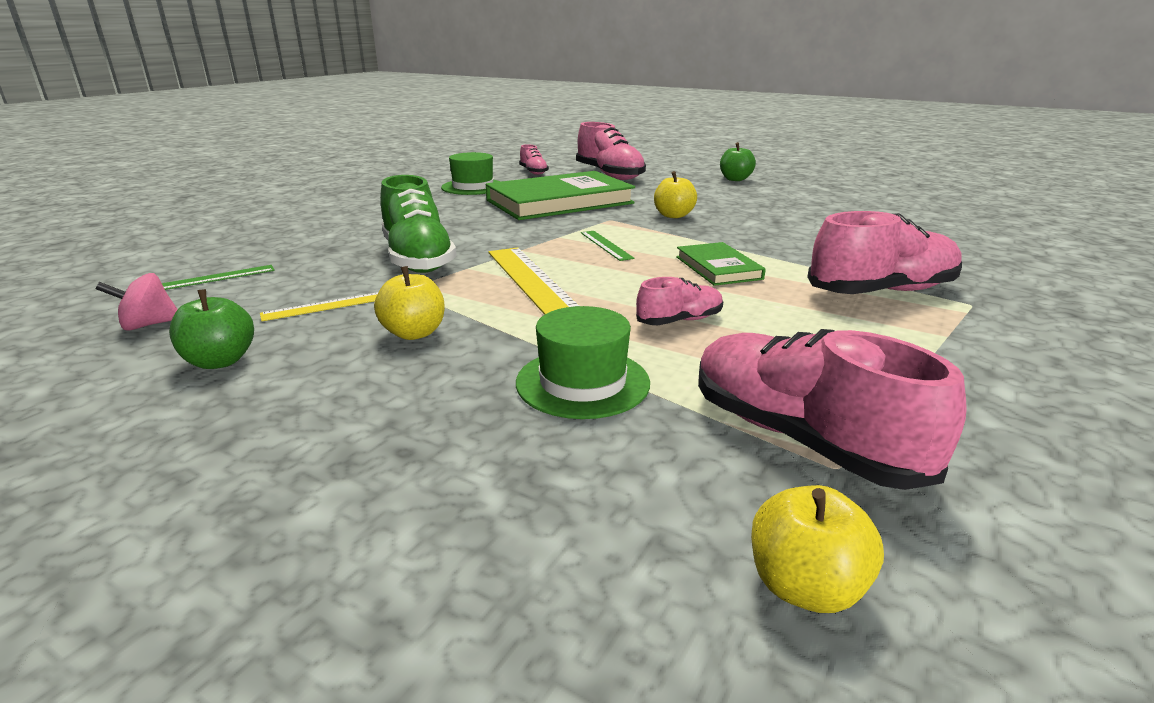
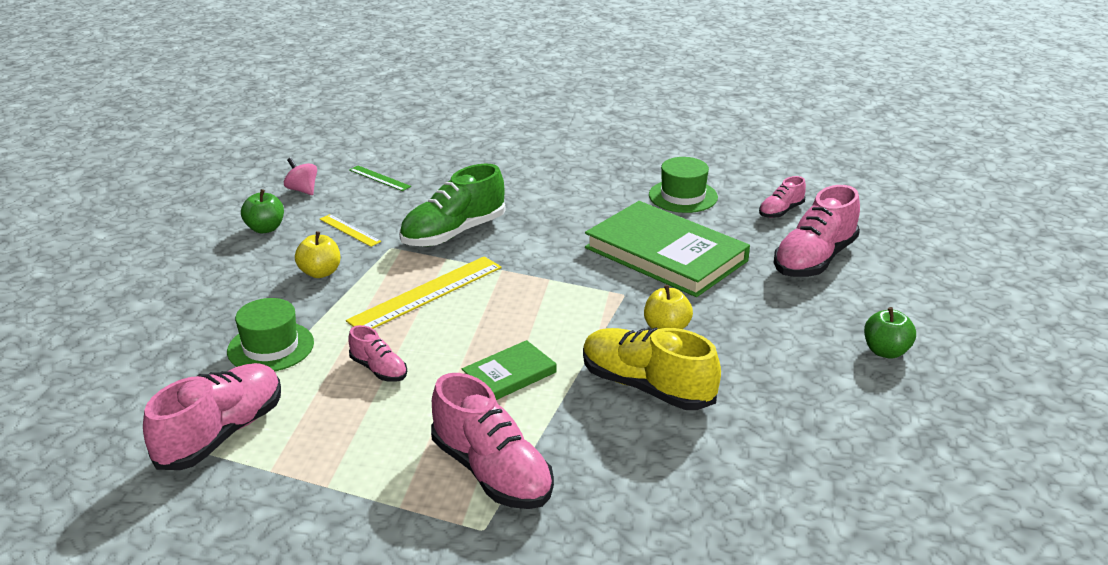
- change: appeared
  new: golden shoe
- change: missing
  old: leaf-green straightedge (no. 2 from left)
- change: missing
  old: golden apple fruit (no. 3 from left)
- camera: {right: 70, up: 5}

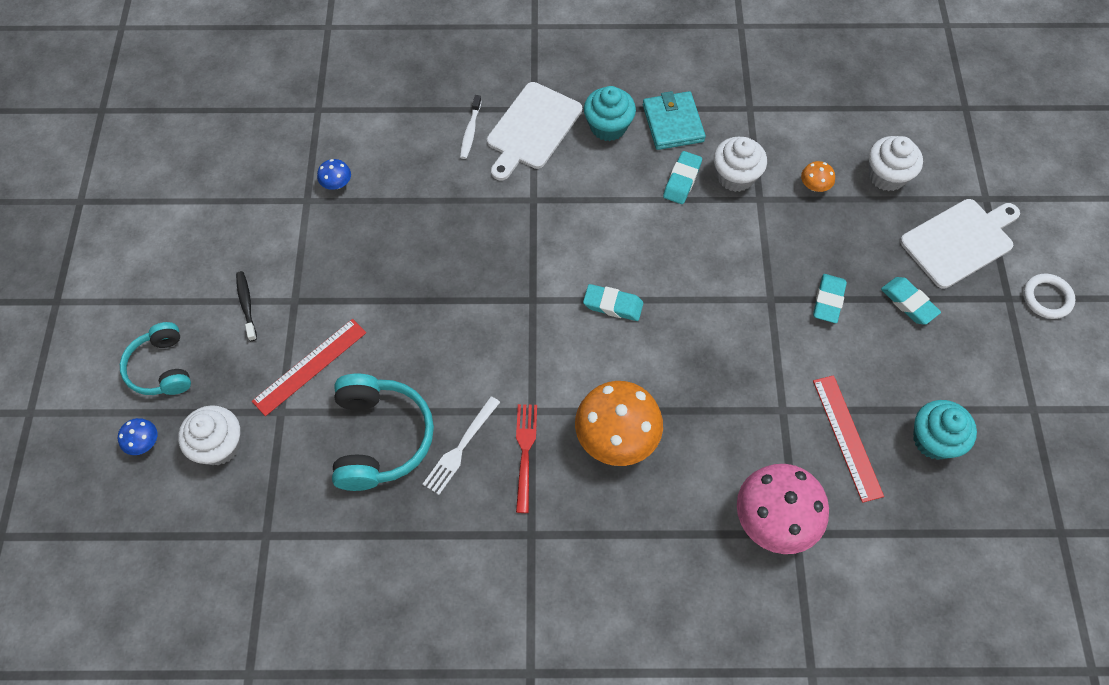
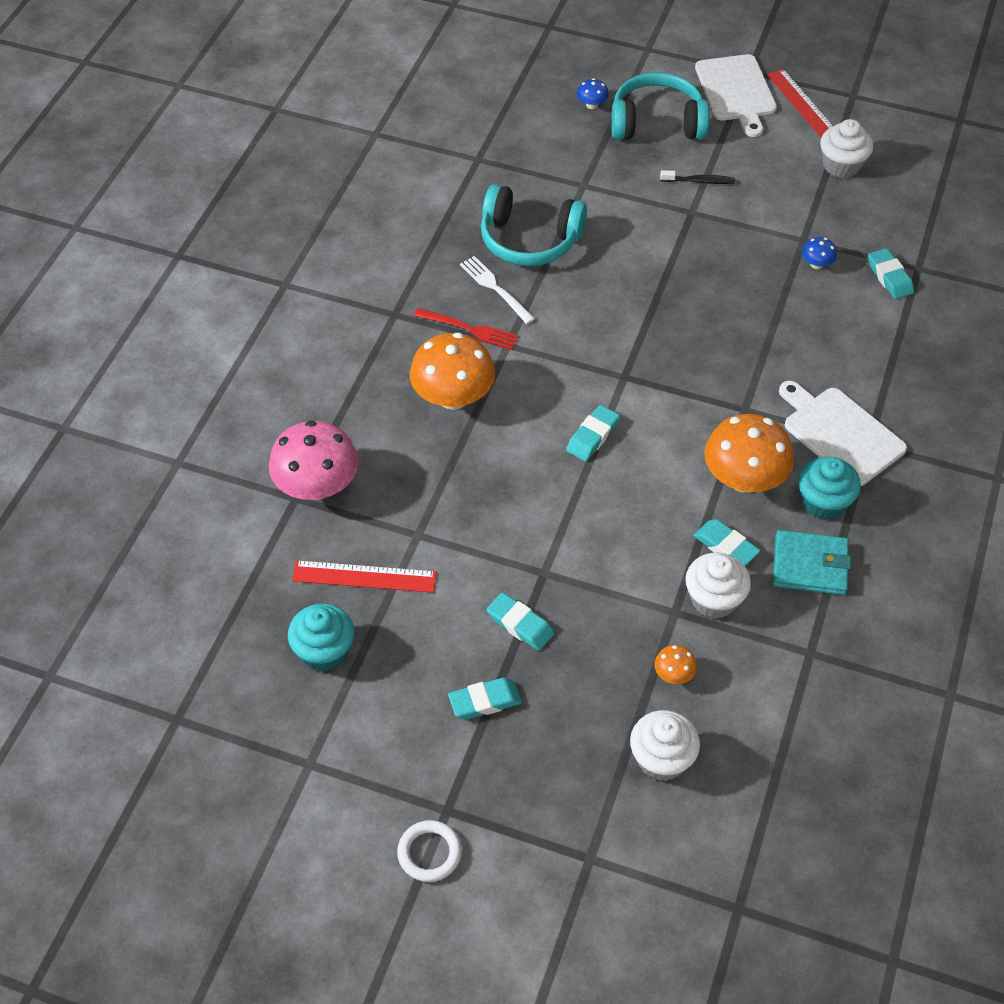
- change: size
  old: aqua over-ear headphones (no. 1 from left in the first image)
  factor: 1.51
- change: relocated
  old: pure white bread board (no. 2 from left in the first image)
  new: pure white bread board (no. 1 from left)
- change: appeared
  new: orange fungus (no. 3 from left)
- change: relocated
  old: crimson straightedge (no. 1 from left in the first image)
  new: crimson straightedge (no. 2 from left)
- change: relocated
  old: pure white fairy cake (no. 1 from left in the first image)
  new: pure white fairy cake (no. 3 from left)
- change: appeared
  new: aqua gum eraser (no. 5 from left)
- change: missing
  old: pure white dental brush
- camera: {right: 110, up: -10}

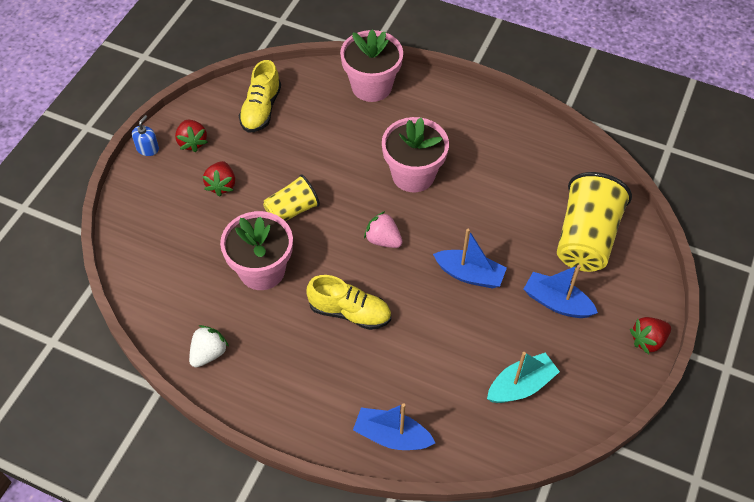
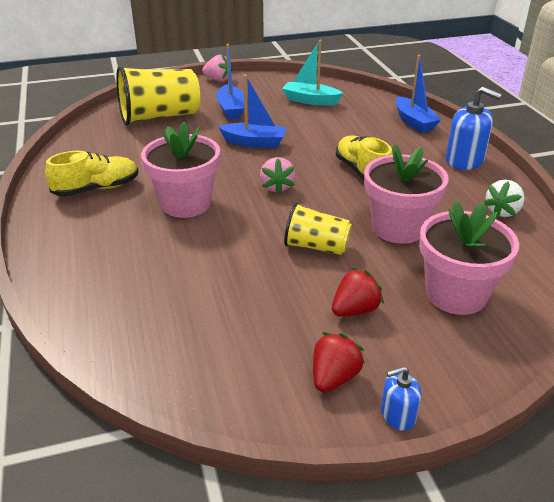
- change: relocated
  old: golden shoe (no. 1 from left)
- change: colour
  old: crimson berry (no. 3 from left)
  new: rosy berry (no. 1 from left)
- change: spun
  old: cobalt toy boat (no. 2 from left)
  degrees: 120
- change: relocated
  old: rosy flower pot (no. 2 from left in the first image)
  new: rosy flower pot (no. 3 from left)
- change: appeared
  new: cobalt soap dispenser (no. 2 from left)
- change: spun
  old: pure white berry
  degrees: -45
- camera: {right: -130, up: -20}

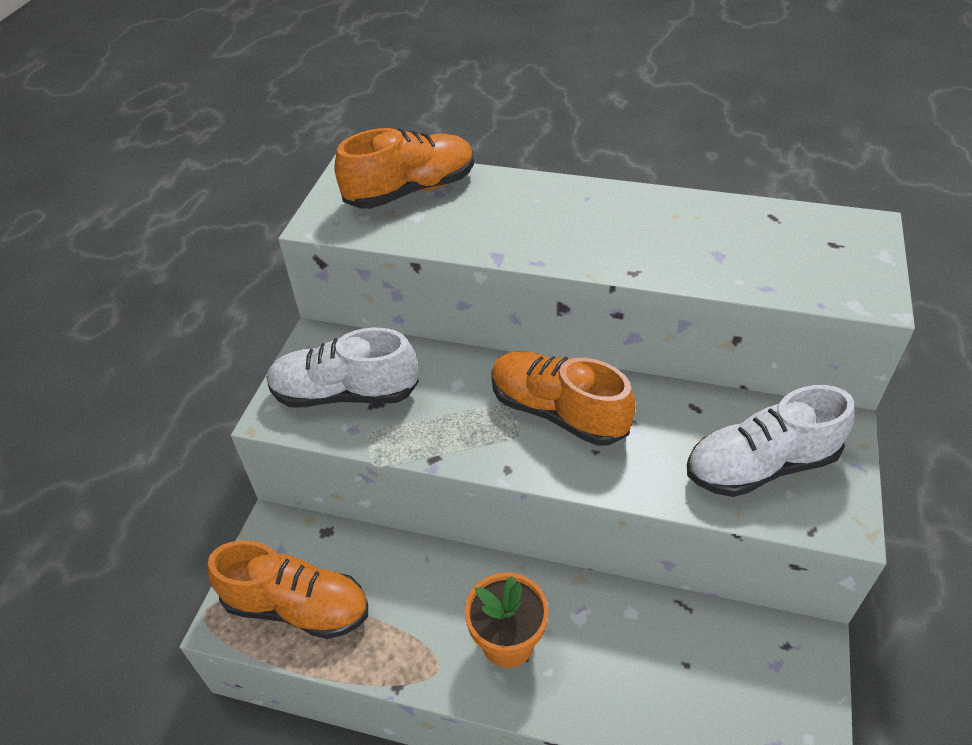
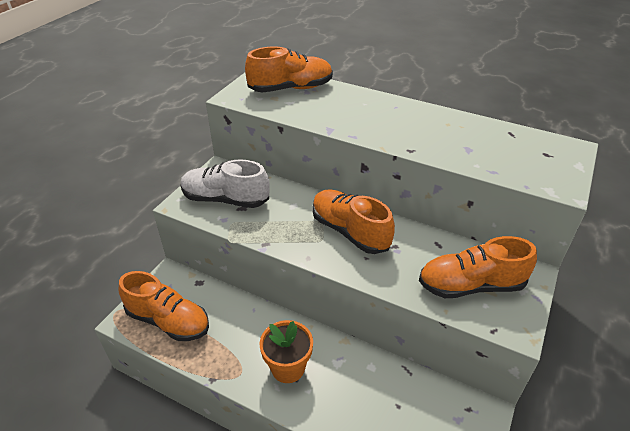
- change: colour
  old: pure white shoe (no. 2 from left)
  new: orange shoe (no. 4 from left)
- camera: {right: 10, up: -5}

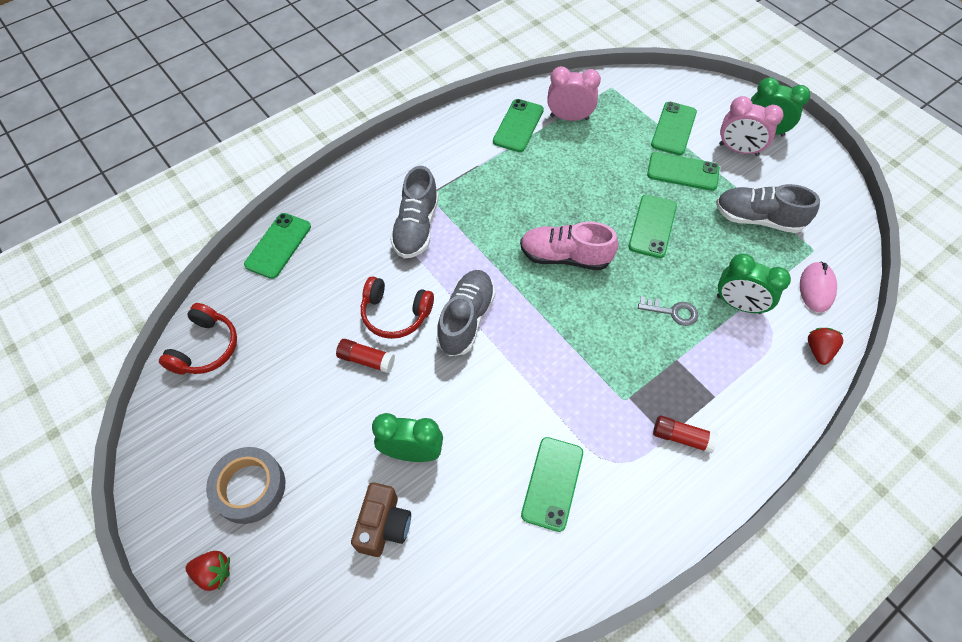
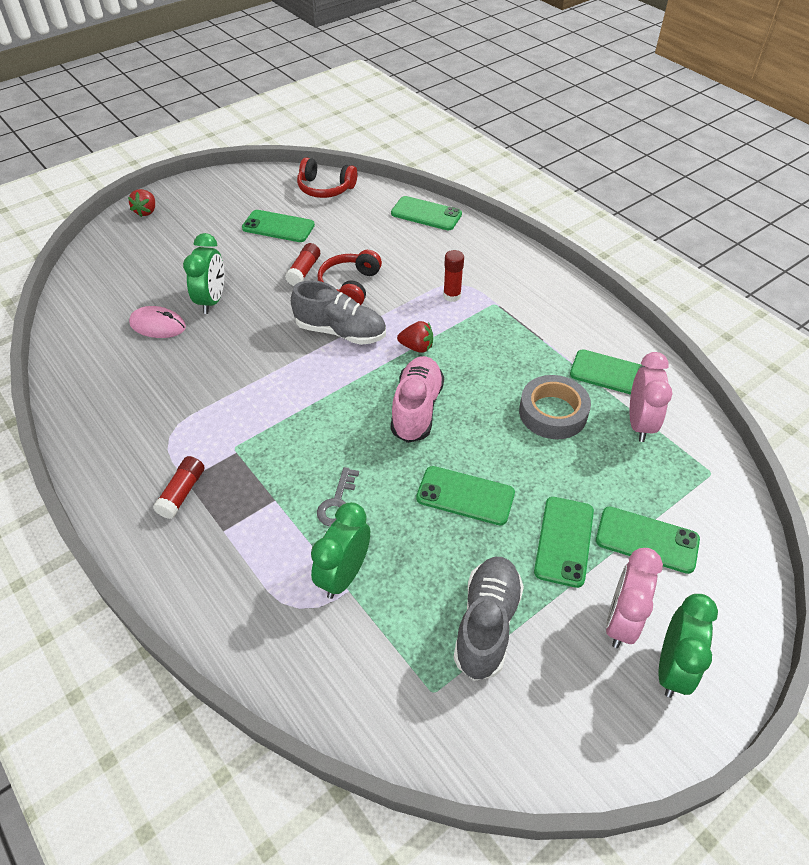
- change: relocated
  old: rosy PC mouse
- change: relocated
  old: leaf-green smartphone (no. 3 from left in the first image)
  new: leaf-green smartphone (no. 1 from left)
- change: relocated
  old: crimson berry (no. 2 from left)
- change: exchanged
  old: ash-grey shoe (no. 1 from left)
  new: crimson glue stick (no. 3 from left)
- change: relocated
  old: ash-grey sticky tape
- change: missing
  old: russet camera
- camera: {right: 90, up: -10}

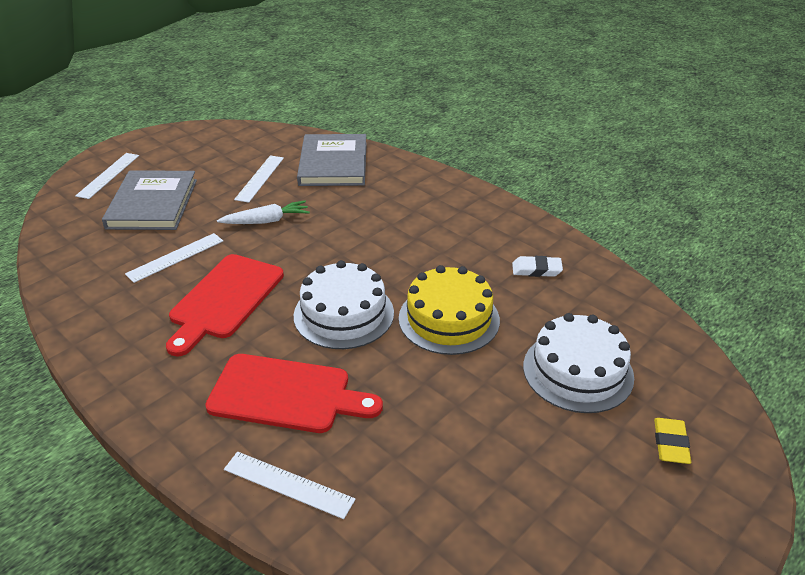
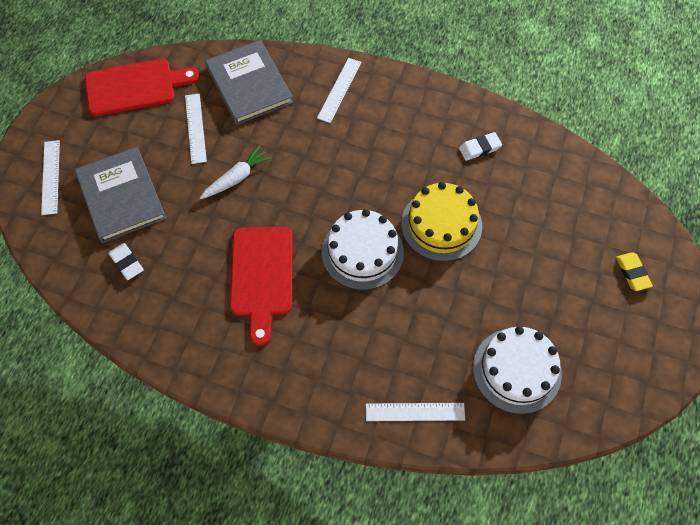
- change: relocated
  old: crimson bread board (no. 2 from left in the first image)
  new: crimson bread board (no. 1 from left)
- change: appeared
  new: pure white gum eraser (no. 1 from left)
- change: relocated
  old: pure white straightedge (no. 2 from left in the first image)
  new: pure white straightedge (no. 3 from left)
- change: relocated
  old: pure white layer cake (no. 2 from left)
- camera: {right: -25, up: 25}

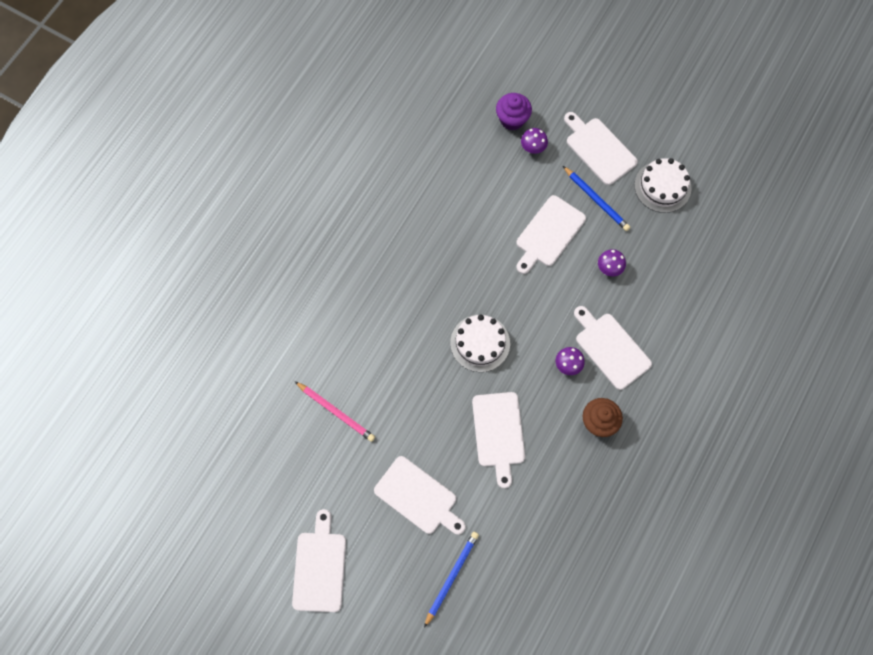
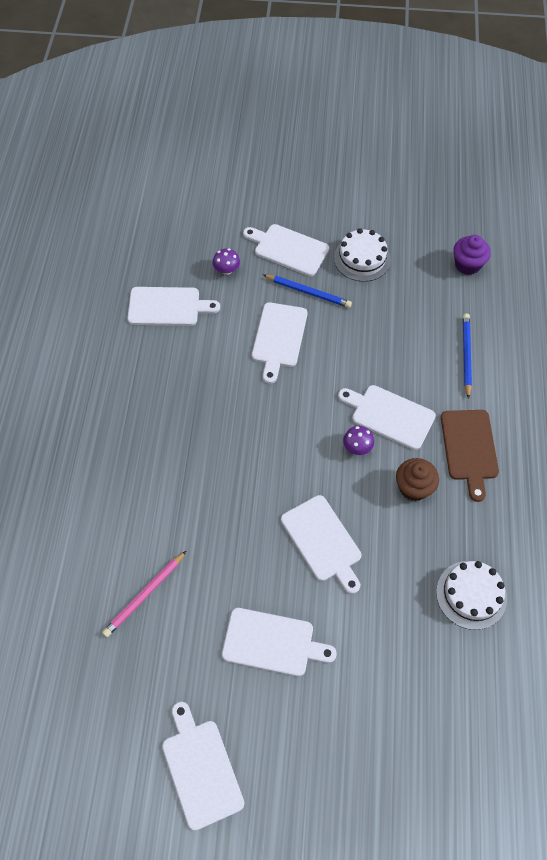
- change: spun
  old: rosy pencil
  degrees: 120
- change: appeared
  new: pure white bread board (no. 1 from left)
- change: relocated
  old: pure white layer cake (no. 1 from left in the first image)
  new: pure white layer cake (no. 2 from left)
- change: appeared
  new: russet bread board
- change: relocated
  old: purple fairy cake
- change: relocated
  old: cobalt pencil (no. 1 from left in the first image)
  new: cobalt pencil (no. 2 from left)
- change: missing
  old: purple fungus (no. 3 from left)
- camera: {right: -25, up: -10}

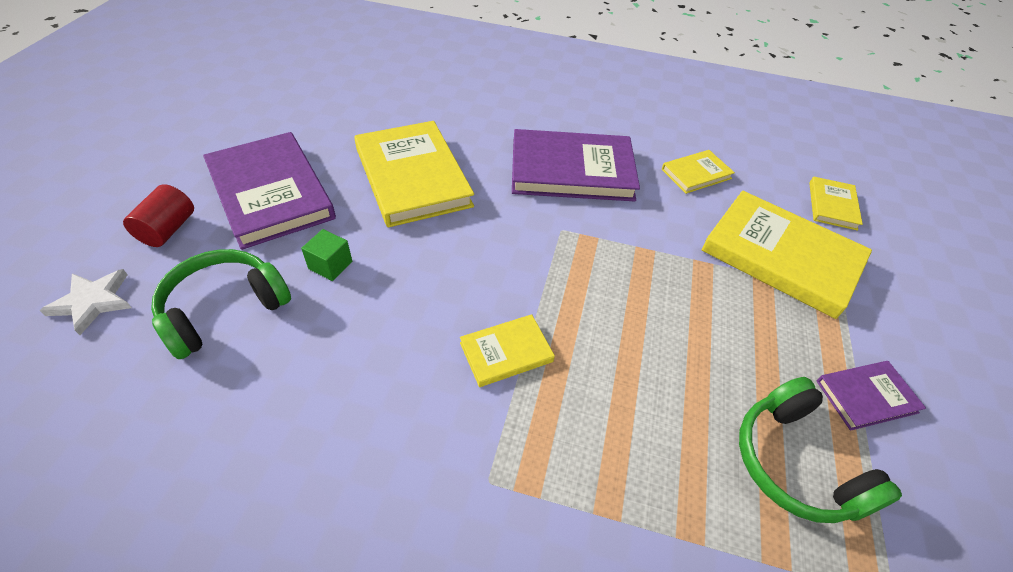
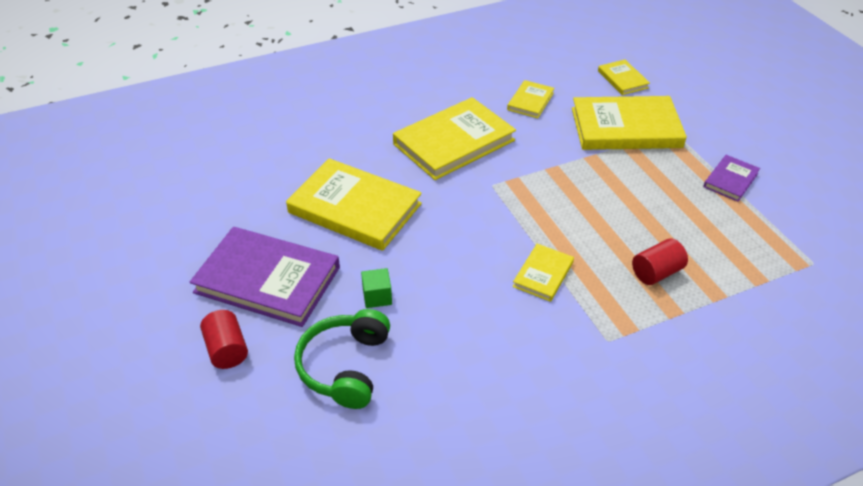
- change: colour
  old: purple book (no. 2 from left)
  new: golden book (no. 2 from left)
- change: appeared
  new: crimson solid cylinder (no. 2 from left)
- change: missing
  old: pure white star
- change: missing
  old: leaf-green over-ear headphones (no. 2 from left)
- camera: {right: -35, up: -5}

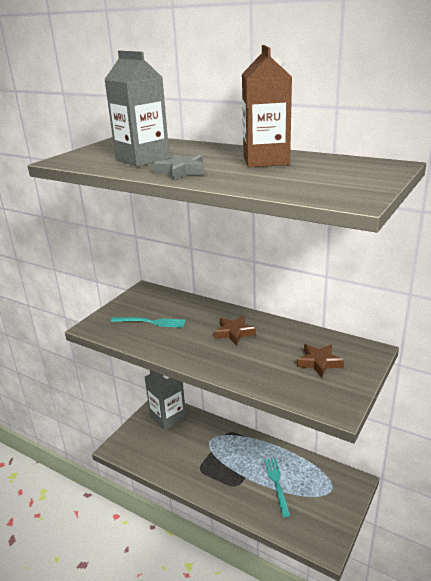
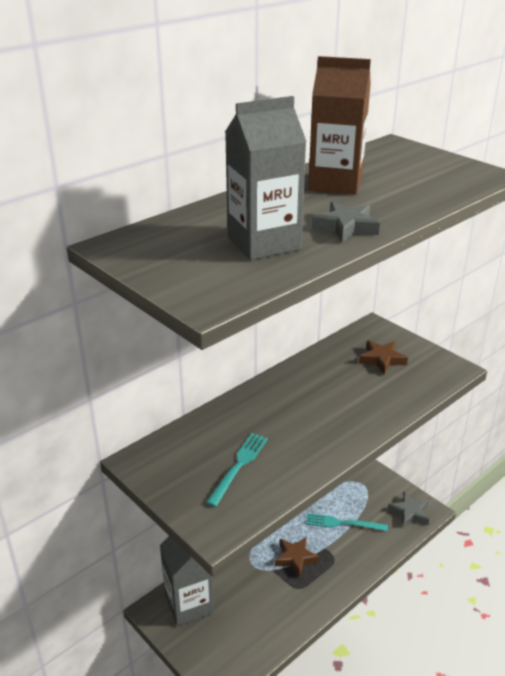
- change: relocated
  old: russet star (no. 1 from left)
- change: appeared
  new: ash-grey star (no. 2 from left)
- camera: {right: -75, up: 5}

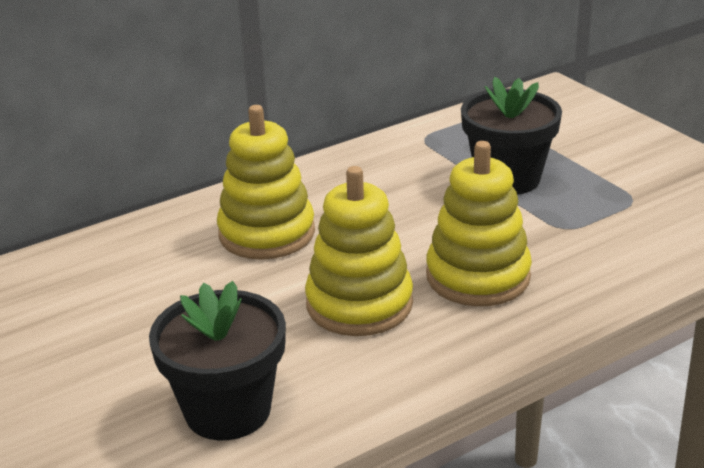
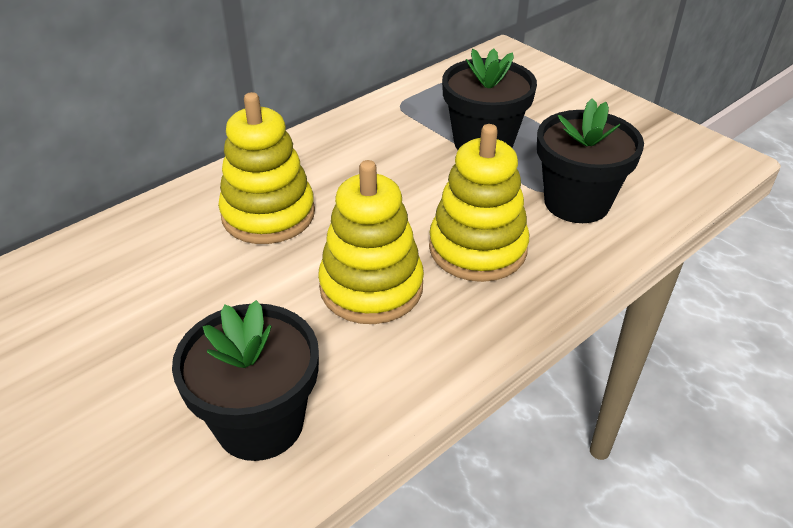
- change: appeared
  new: black flower pot (no. 3 from left)
- camera: {right: -10, up: 10}

